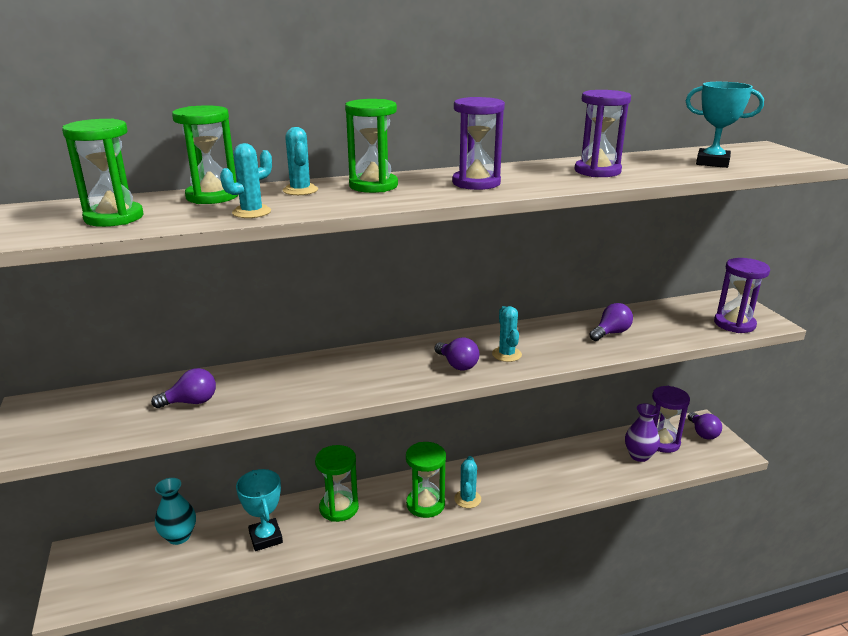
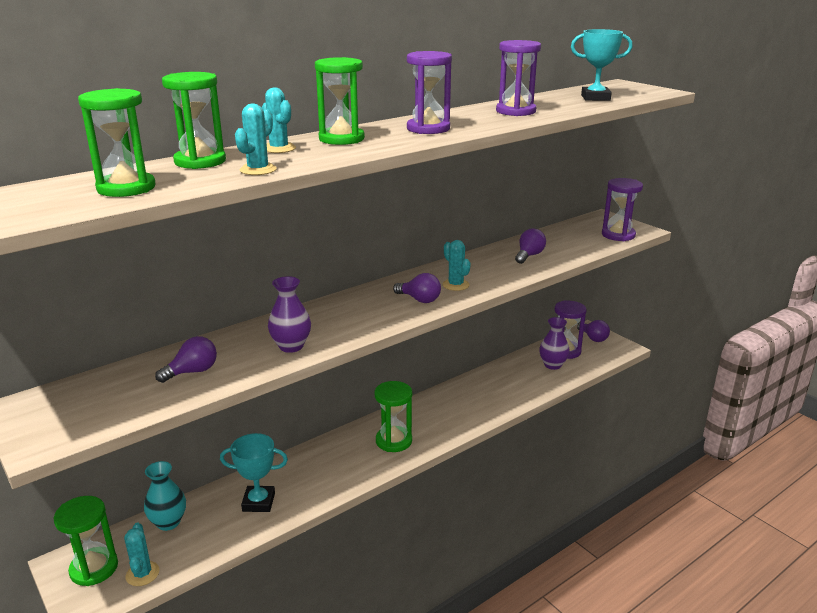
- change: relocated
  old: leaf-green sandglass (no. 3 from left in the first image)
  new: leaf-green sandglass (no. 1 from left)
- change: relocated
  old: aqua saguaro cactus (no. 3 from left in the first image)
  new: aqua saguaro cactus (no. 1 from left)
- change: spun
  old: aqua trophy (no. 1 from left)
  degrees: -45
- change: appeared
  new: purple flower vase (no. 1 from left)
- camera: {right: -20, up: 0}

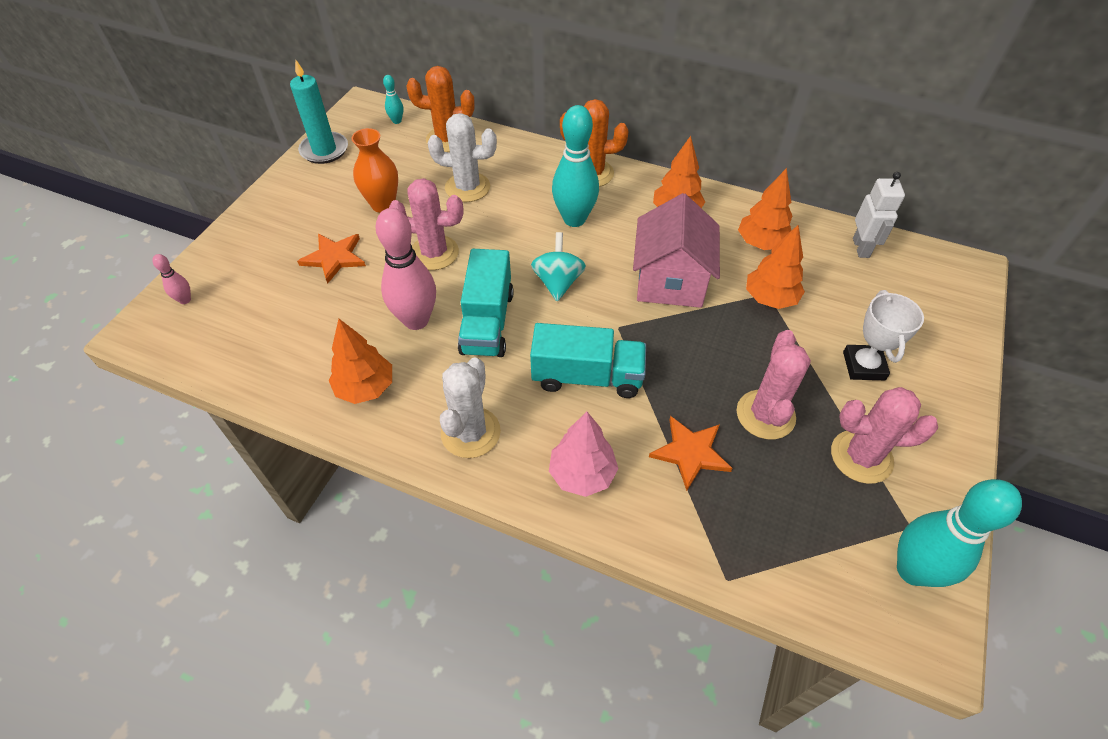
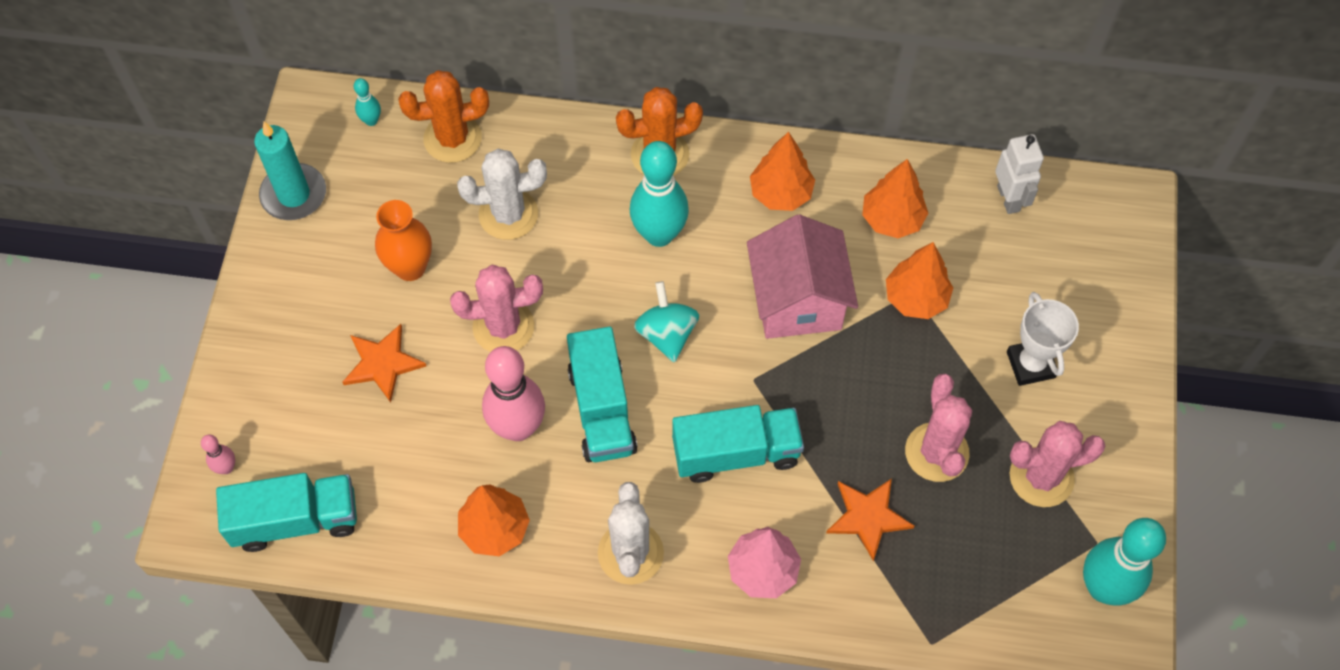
- change: appeared
  new: aqua toy truck (no. 1 from left)
- camera: {right: -15, up: 10}

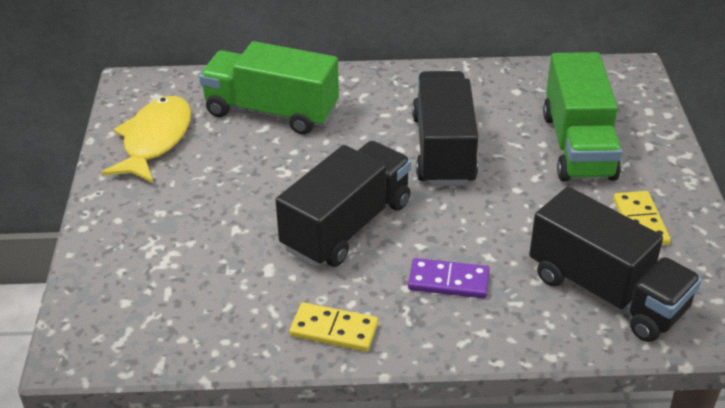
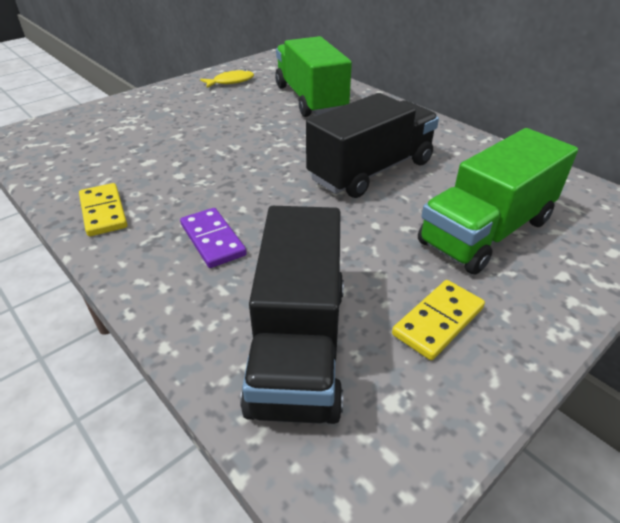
- change: size
  old: golden toy fish
  factor: 0.55
- change: missing
  old: black toy truck (no. 1 from left)
- camera: {right: 50, up: 0}

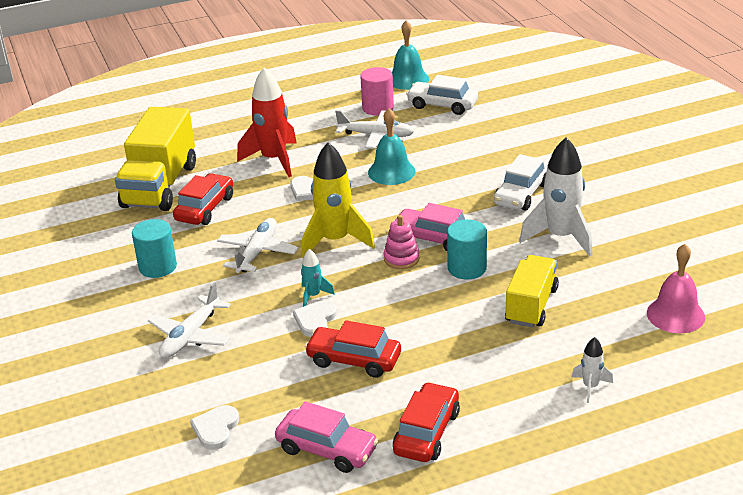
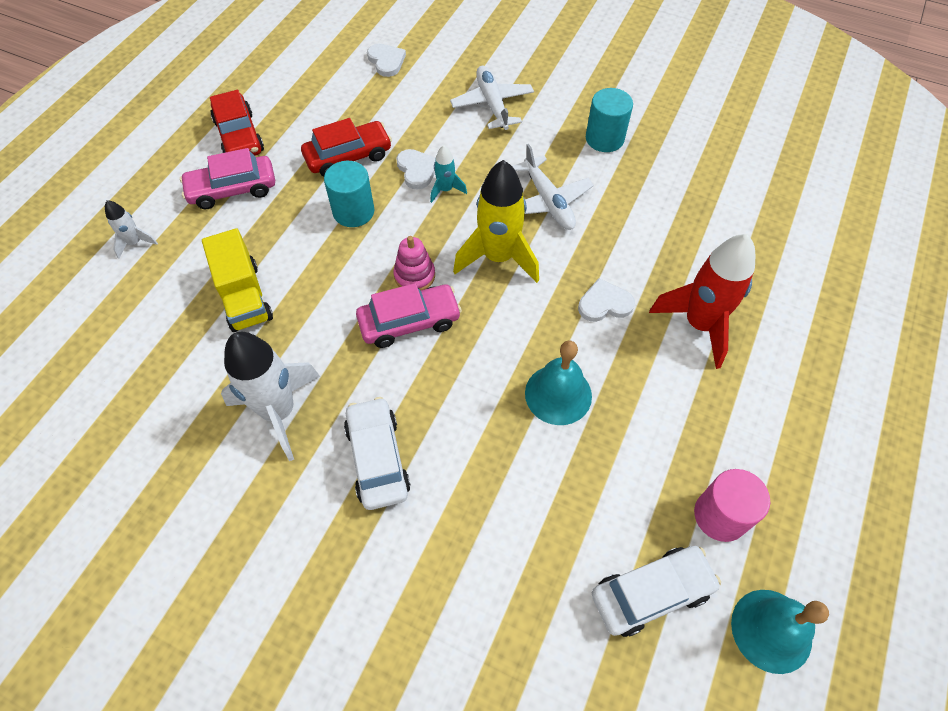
- change: relocated
  old: rosy toy car (no. 1 from left)
- change: relocated
  old: aqua solid cylinder (no. 2 from left in the first image)
  new: aqua solid cylinder (no. 1 from left)
- change: missing
  old: golden toy truck (no. 1 from left)
- change: missing
  old: crimson toy car (no. 1 from left)
- change: missing
  old: pure white aeroplane (no. 3 from left)
- change: missing
  old: rosy school bell
- camera: {right: 135, up: 25}

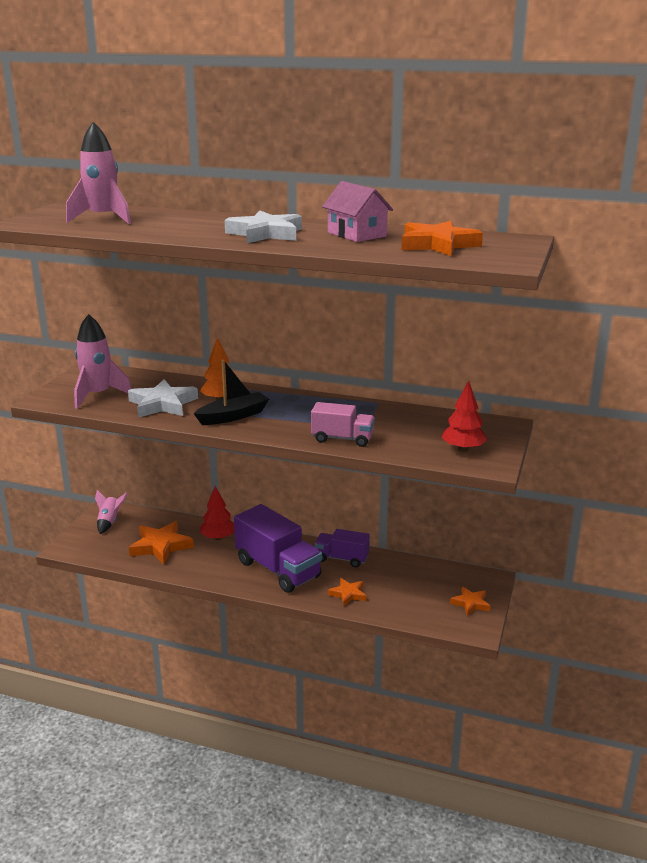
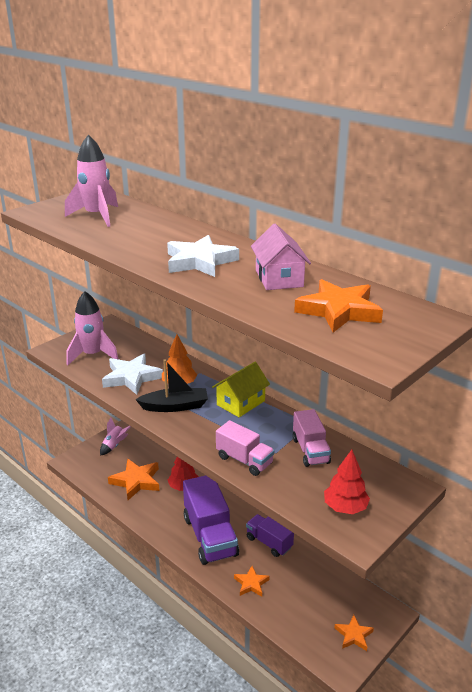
- change: appeared
  new: golden cottage
- change: appeared
  new: rosy toy truck (no. 2 from left)
- camera: {right: 25, up: 5}

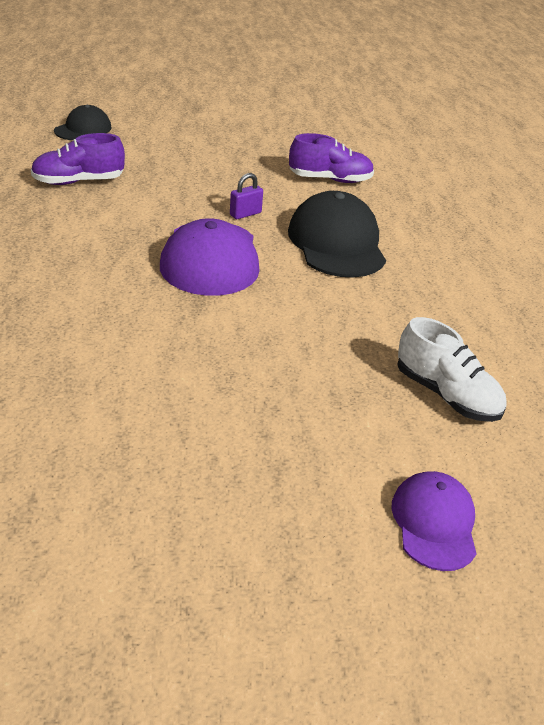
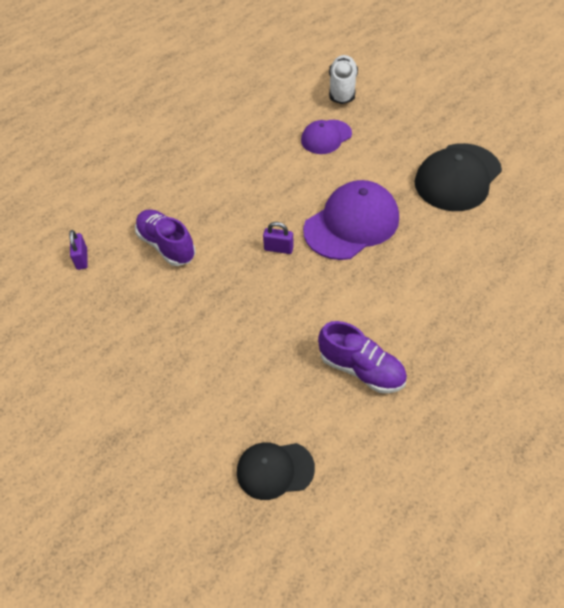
- change: appeared
  new: purple lock (no. 1 from left)
- change: relocated
  old: purple peaked cap (no. 2 from left in the first image)
  new: purple peaked cap (no. 1 from left)
- change: relocated
  old: black peaked cap (no. 2 from left)
- camera: {right: -125, up: 15}

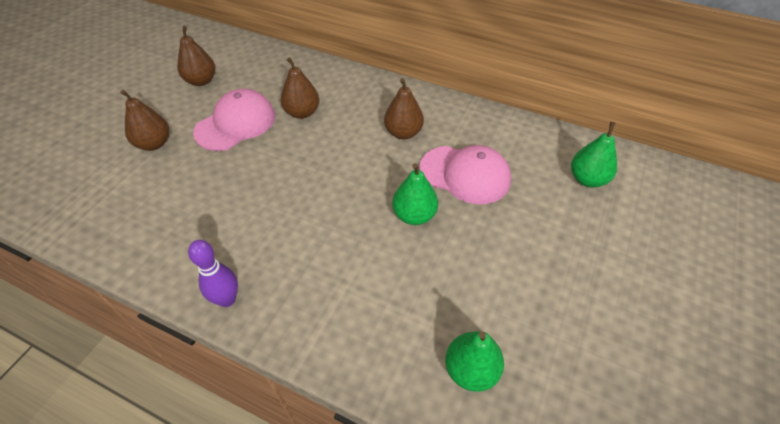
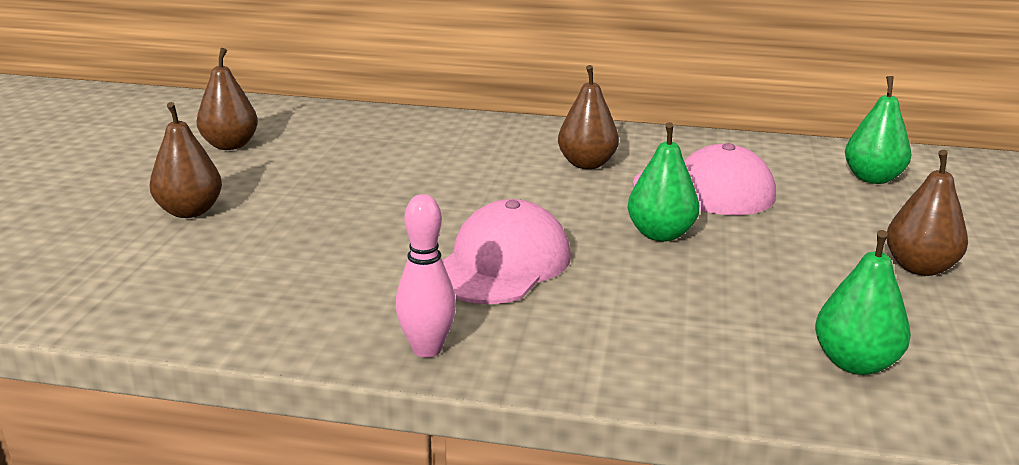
- change: colour
  old: purple bowling pin
  new: rosy bowling pin
- change: relocated
  old: rosy peaked cap (no. 1 from left)
- change: relocated
  old: russet pear fruit (no. 3 from left in the first image)
  new: russet pear fruit (no. 4 from left)
- camera: {right: -15, up: -25}

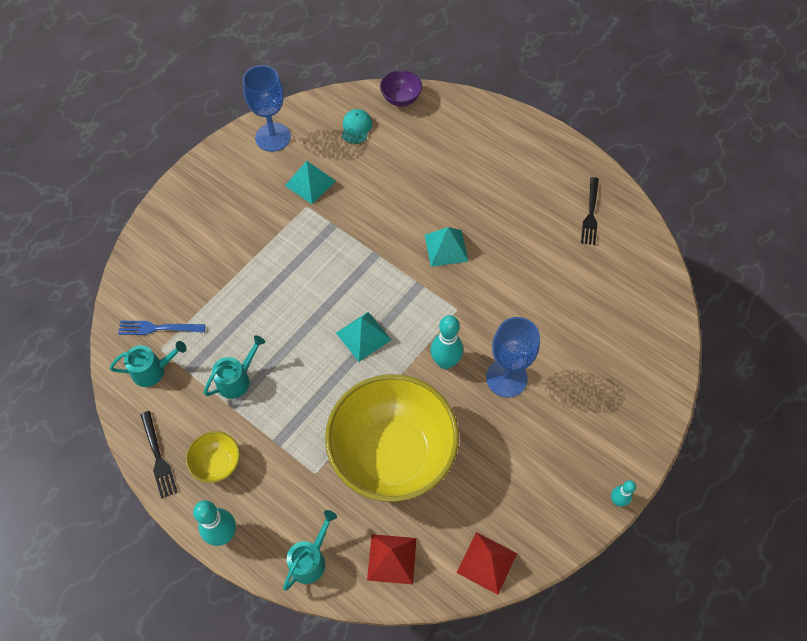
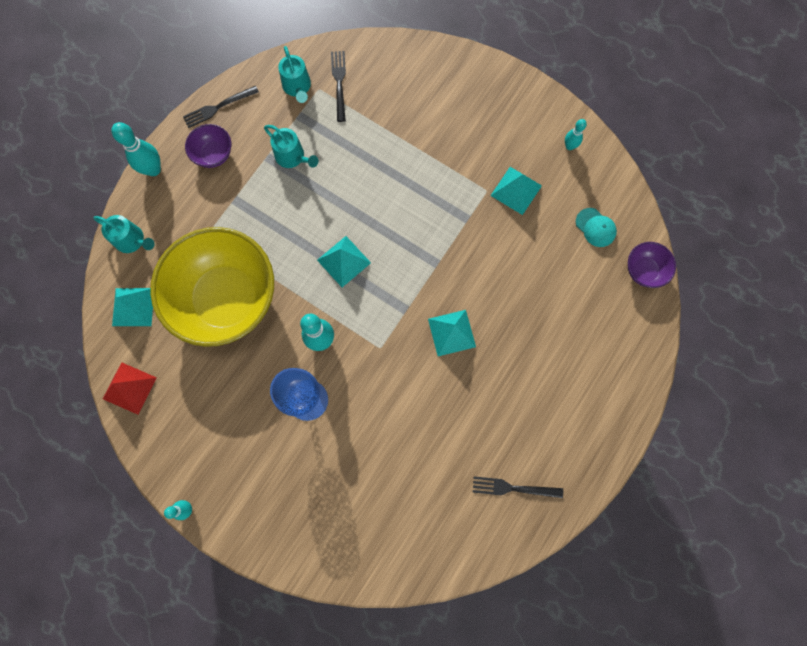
- change: colour
  old: crimson solid pyramid (no. 1 from left)
  new: aqua solid pyramid (no. 1 from left)
- change: colour
  old: golden deep dish (no. 1 from left)
  new: purple deep dish (no. 1 from left)
- change: colour
  old: cobalt table fork
  new: black table fork (no. 2 from left)
- change: exchanged
  old: cobalt chalice (no. 1 from left)
  new: aqua bowling pin (no. 4 from left)
- change: spun
  old: aqua peaked cap
  degrees: 45
- camera: {right: 85, up: 15}

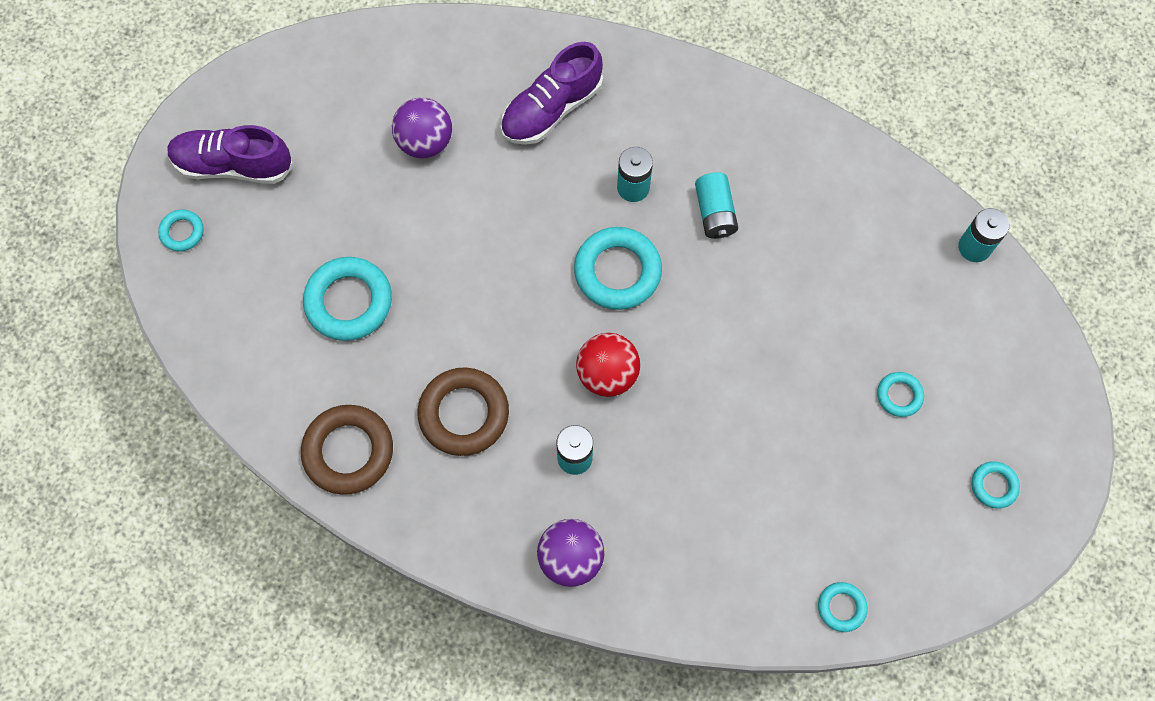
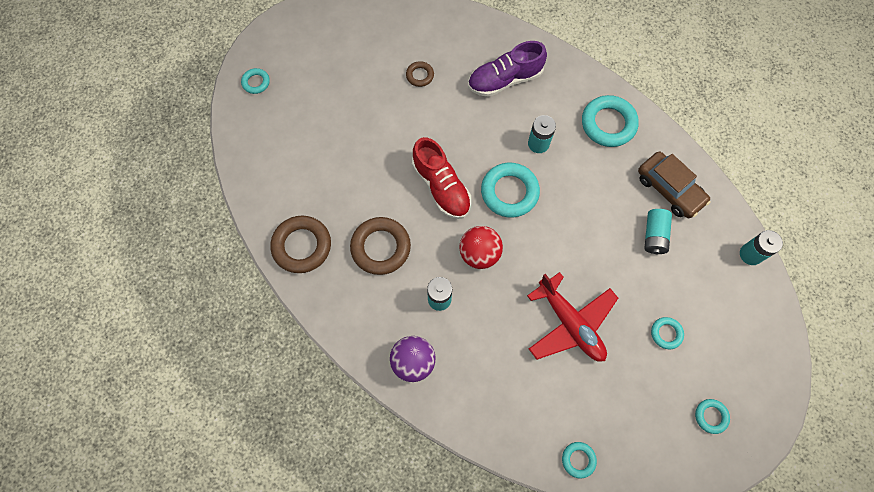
- change: exchanged
  old: purple ball (no. 1 from left)
  new: russet torus (no. 3 from left)
- change: appeared
  new: crimson shoe
- change: appeared
  new: crimson aeroplane
- change: relocated
  old: aqua torus (no. 2 from left in the first image)
  new: aqua torus (no. 4 from left)
- change: appeared
  new: russet toy car
- change: relocated
  old: aqua AA battery (no. 3 from left)
- change: missing
  old: purple shoe (no. 1 from left)
- camera: {right: 20, up: 0}

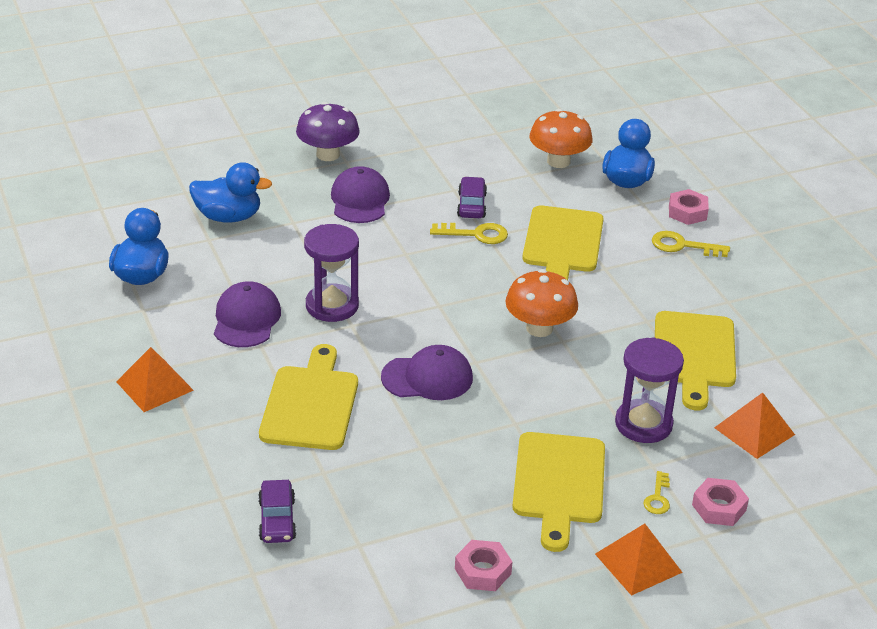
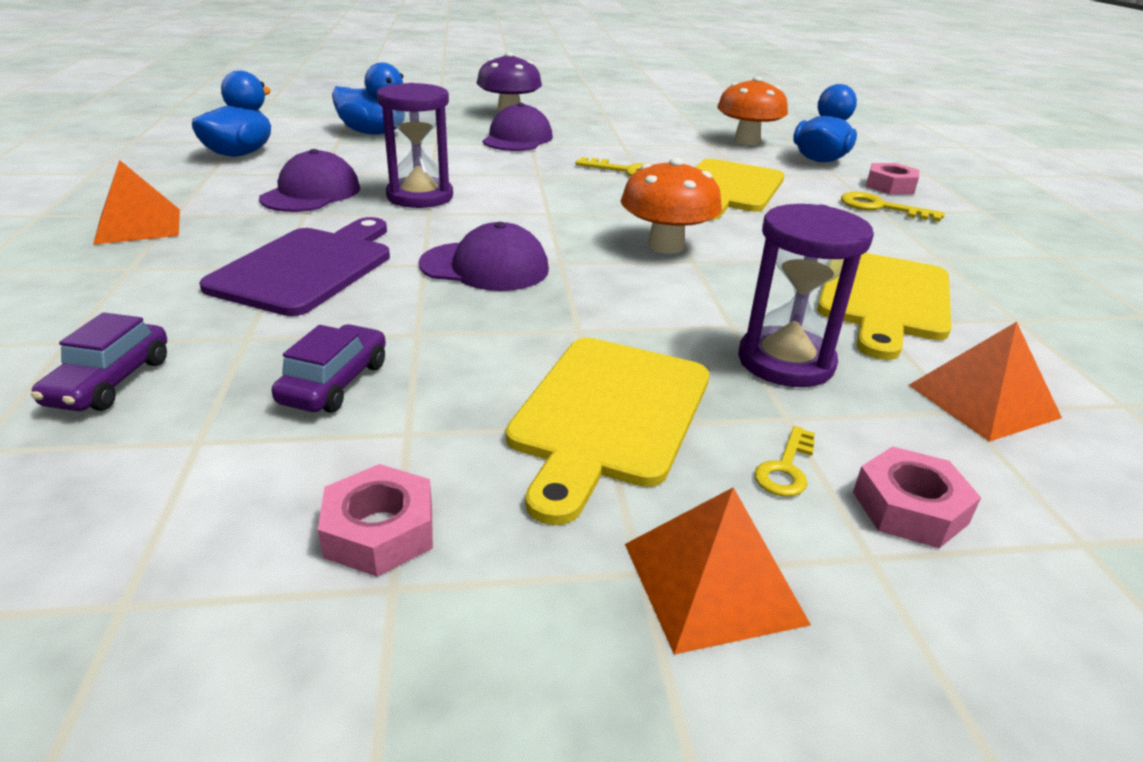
- change: colour
  old: golden bread board (no. 1 from left)
  new: purple bread board
- change: relocated
  old: purple toy car (no. 2 from left)
- camera: {right: 15, up: -5}

